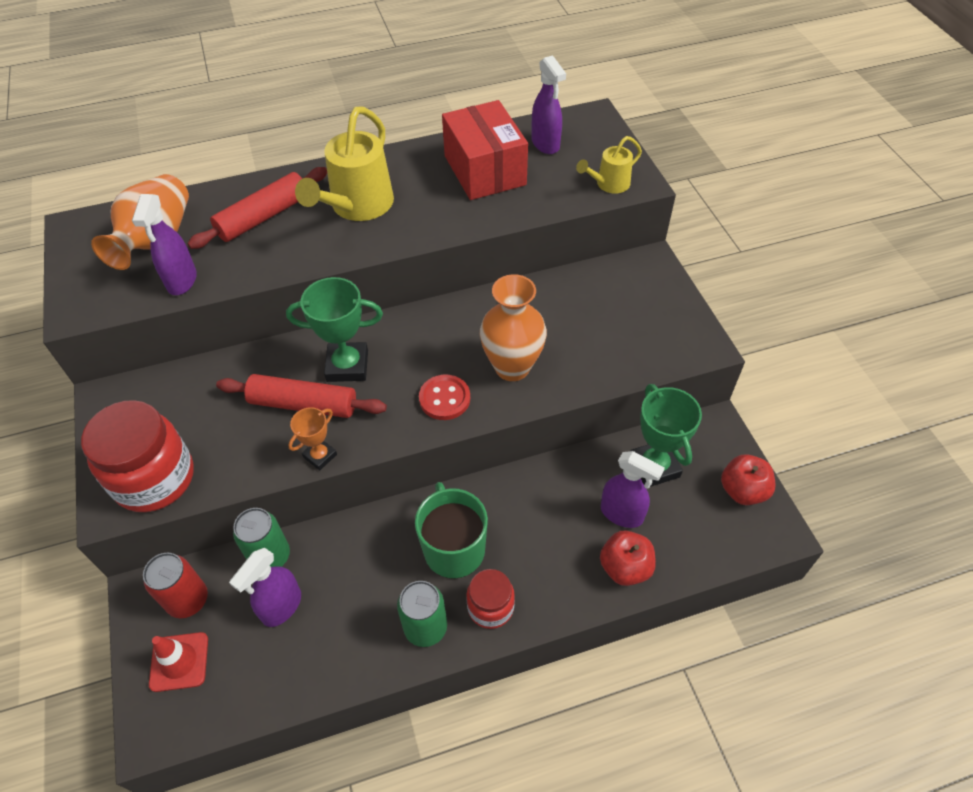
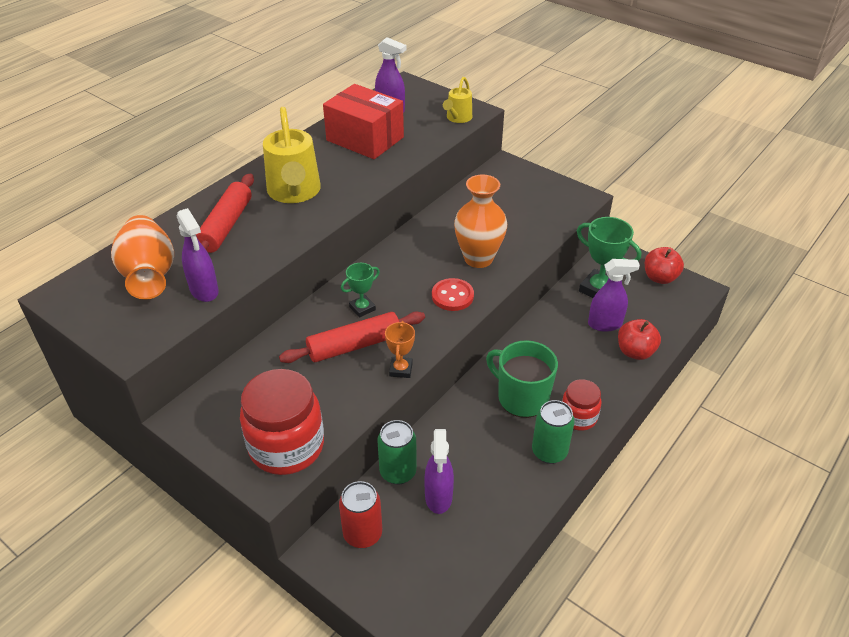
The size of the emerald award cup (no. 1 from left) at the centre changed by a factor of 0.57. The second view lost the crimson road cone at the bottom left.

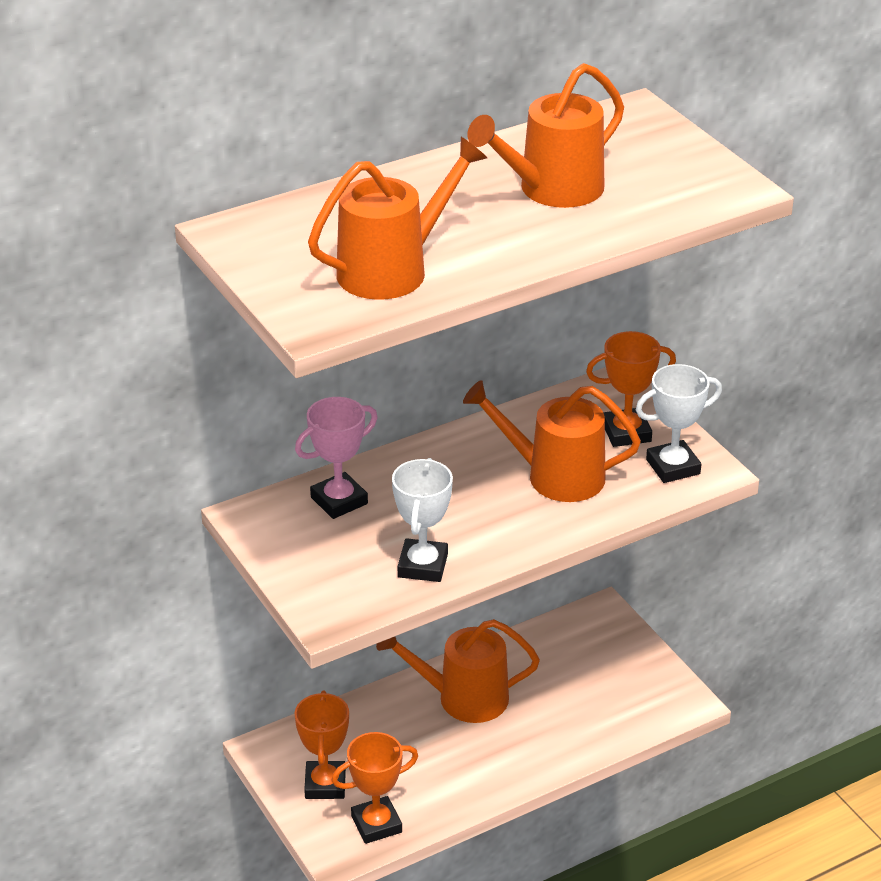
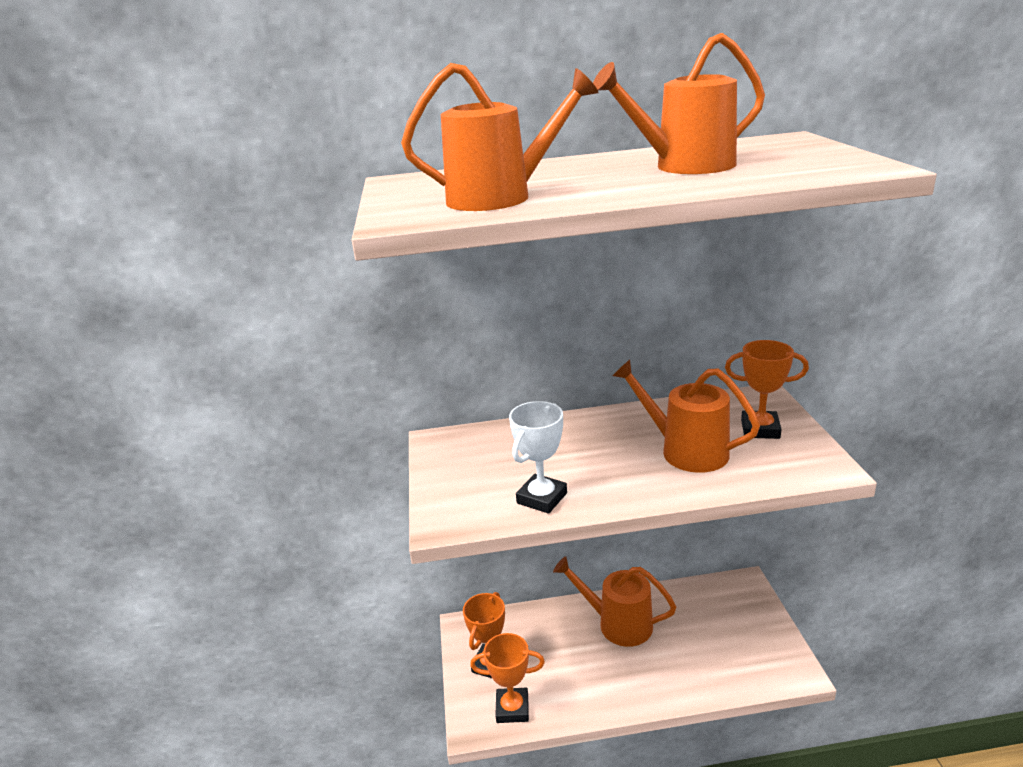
The second view lost the rose-pink award cup at the centre. The second view lost the pure white award cup (no. 2 from left) at the middle right.

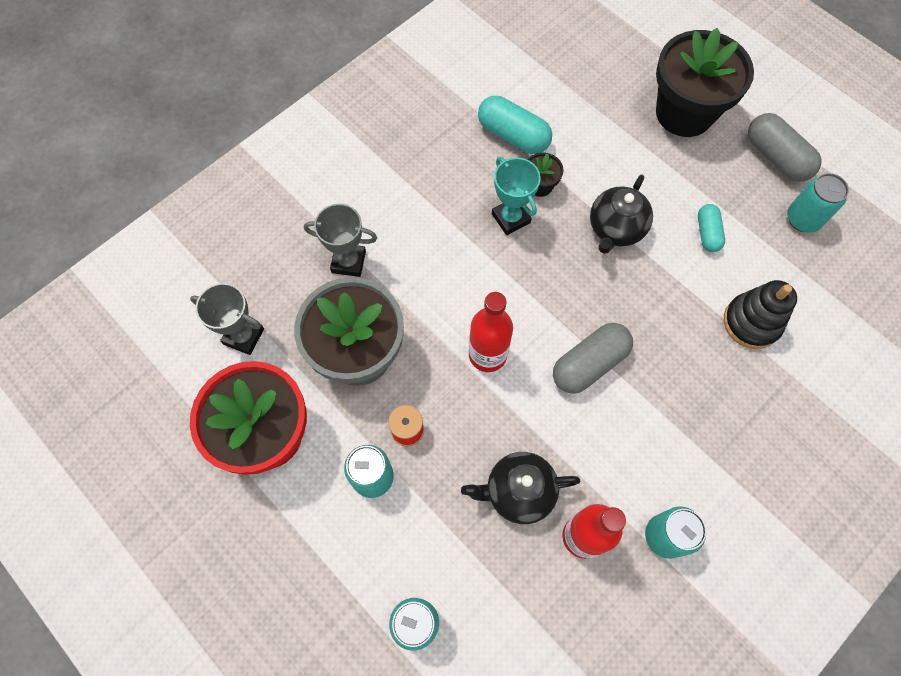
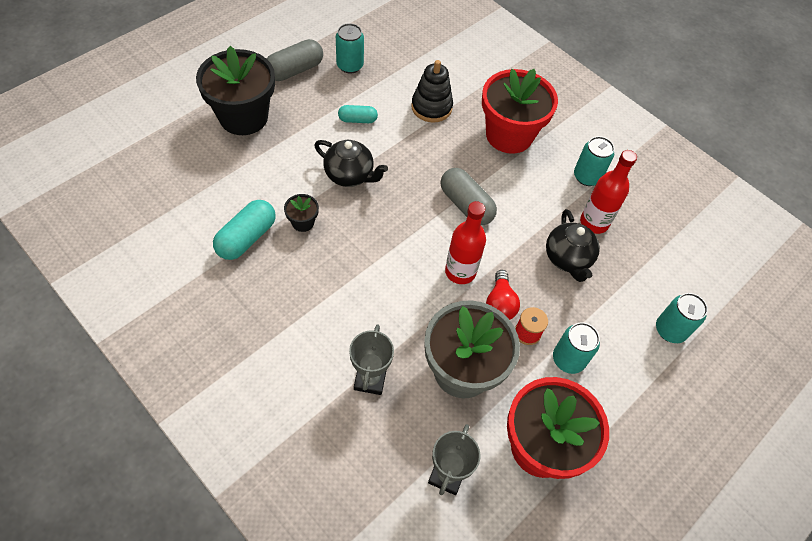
The second view gained the crimson potted plant (no. 1 from left) at the top centre. The second view gained the crimson bulb at the centre. The second view lost the turquoise award cup at the top centre.

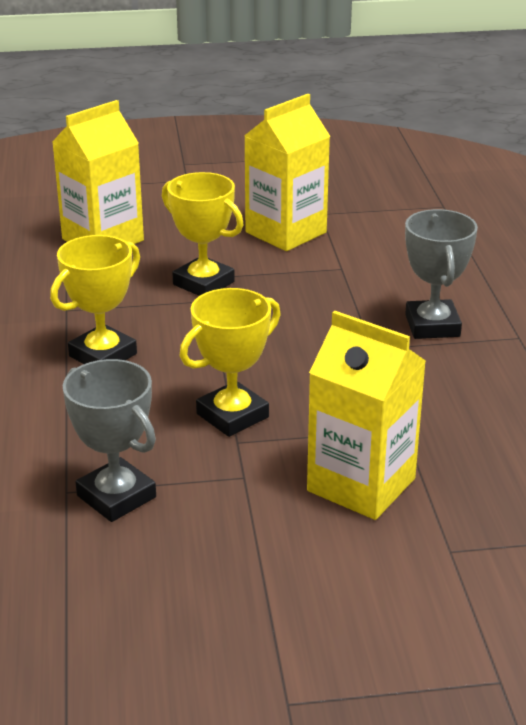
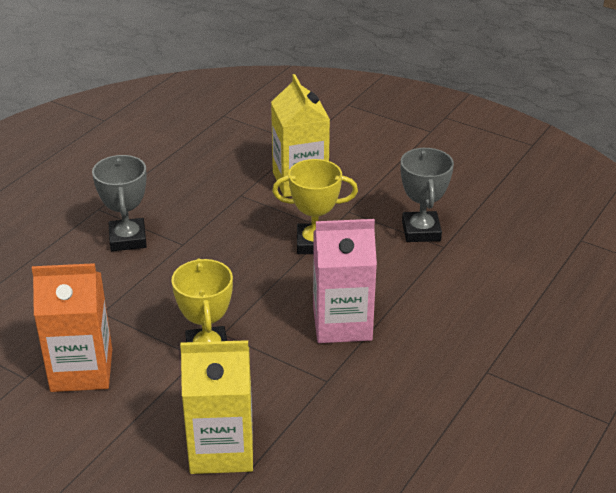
What was the yellow juice carton (no. 2 from left) at the top centre turned into the orange juice carton at the middle left. The ash-grey award cup (no. 2 from left in the first image) at the middle right ended up facing another way, 45 degrees counterclockwise from before. Where the yellow award cup (no. 1 from left) stood at the middle left, the rose-pink juice carton came to stand at the centre.

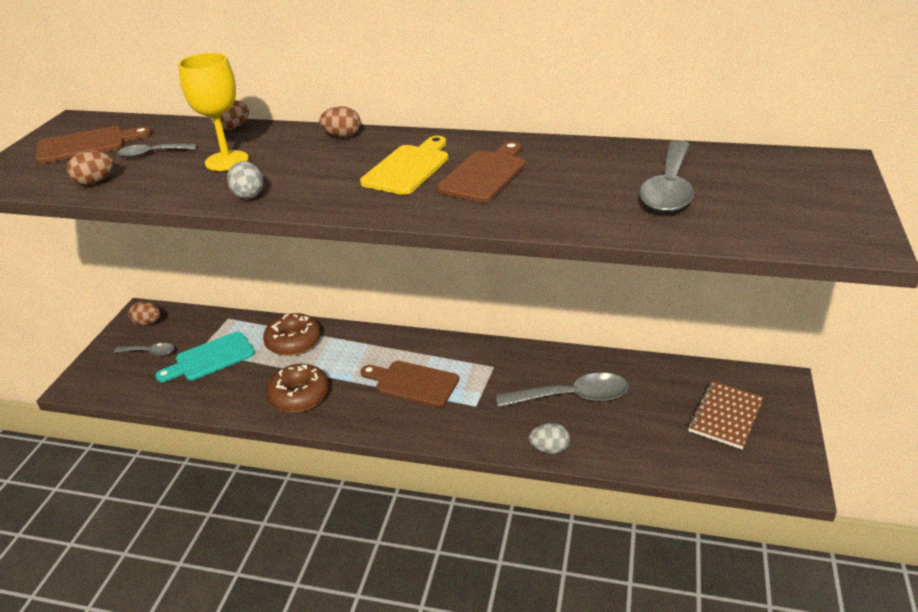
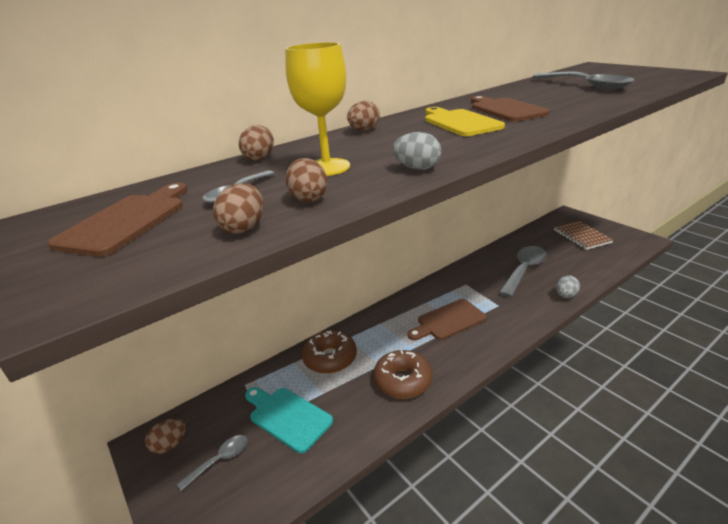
The turquoise chopping board at the middle left ended up facing another way, 120 degrees clockwise from before. The second view gained the dark brown egg shape (no. 4 from left) at the centre.

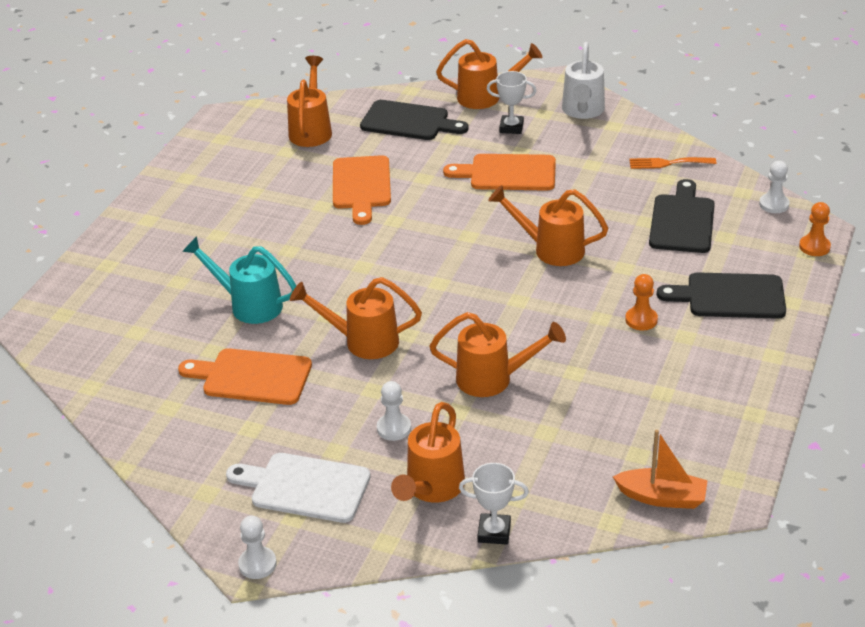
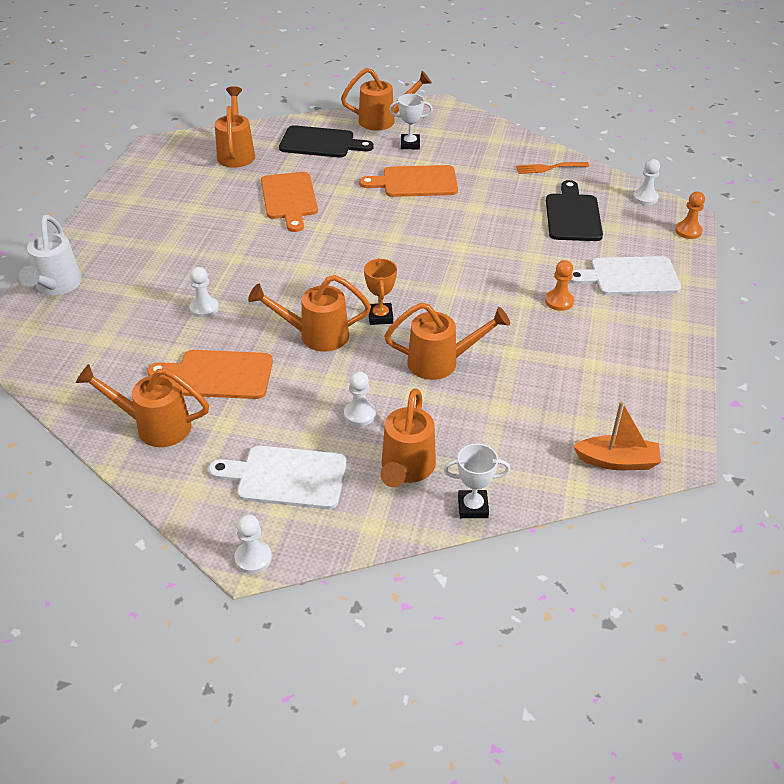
The pure white watering can ended up elsewhere, having gone from the top right to the top left. The orange watering can (no. 6 from left in the first image) ended up elsewhere, having gone from the centre to the middle left. Where the turquoise watering can stood at the middle left, the pure white chess pawn (no. 1 from left) came to stand at the middle left. The second view gained the orange award cup at the centre. What was the jet-black chopping board (no. 3 from left) at the middle right turned into the pure white chopping board (no. 2 from left) at the middle right.

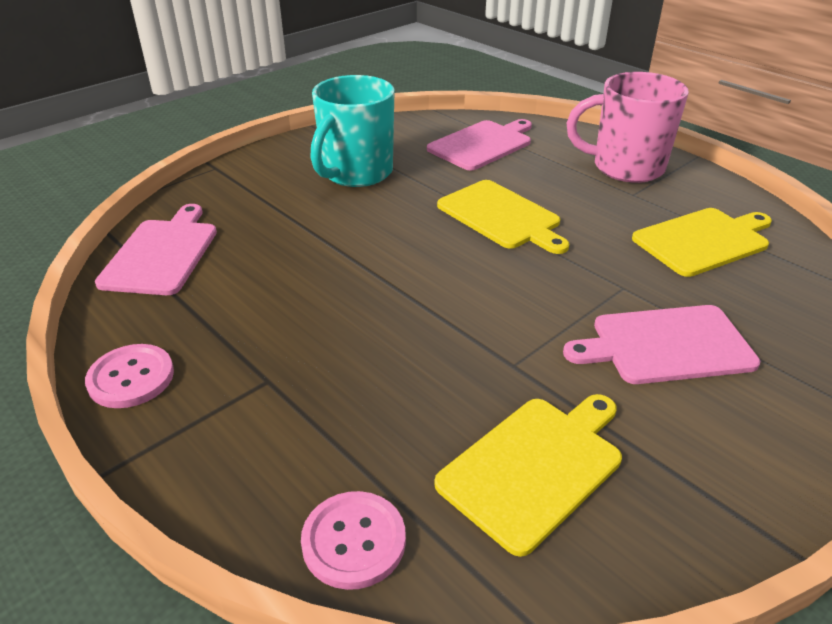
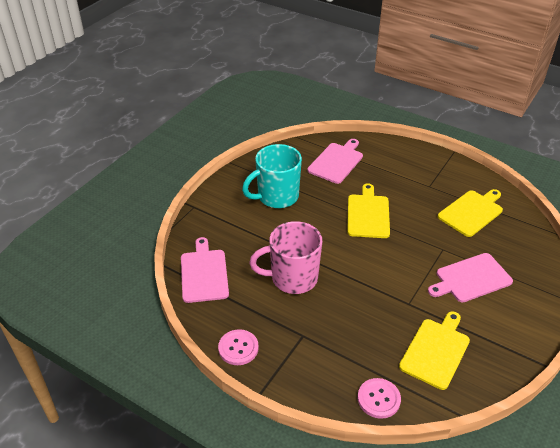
The turquoise coffee mug at the top centre ended up facing another way, 45 degrees clockwise from before. The rose-pink coffee mug ended up elsewhere, having gone from the top right to the centre. The yellow chopping board (no. 1 from left) at the centre ended up facing another way, 120 degrees counterclockwise from before.

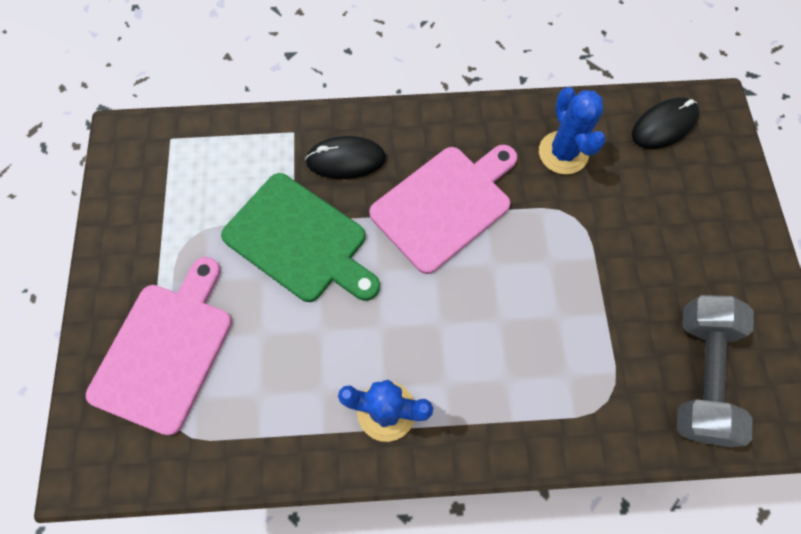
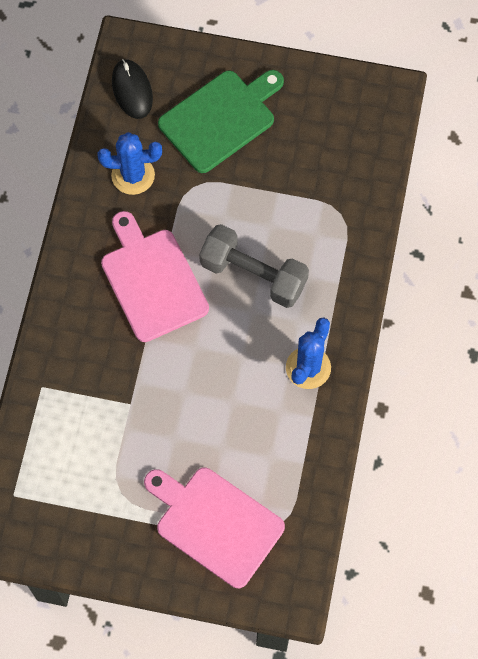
The emerald chopping board ended up elsewhere, having gone from the centre to the top centre. The ash-grey free weight ended up elsewhere, having gone from the bottom right to the centre. The second view lost the jet-black mouse (no. 1 from left) at the top centre.

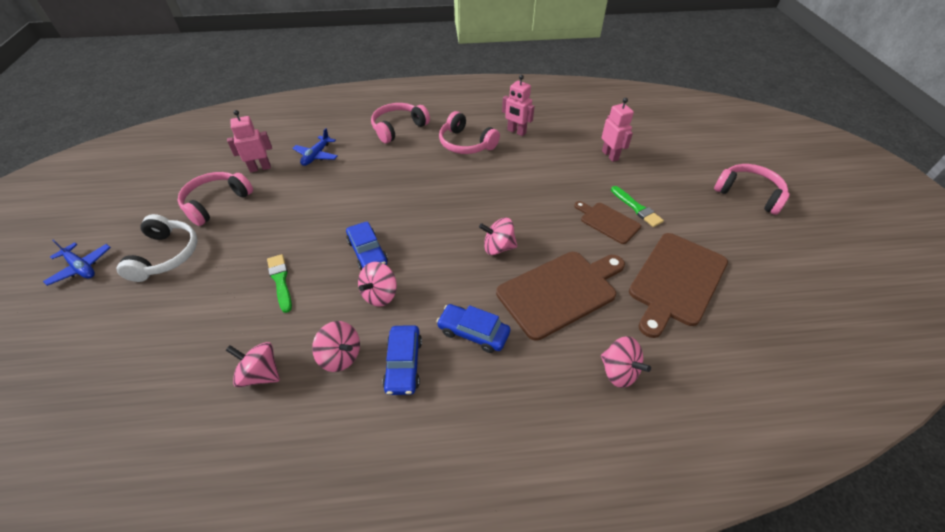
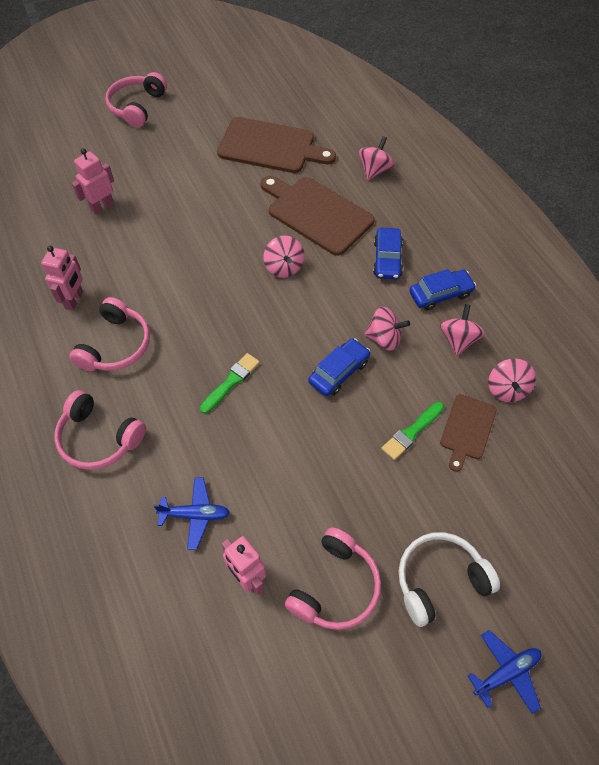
The emerald paint brush (no. 2 from left in the first image) ended up elsewhere, having gone from the middle right to the centre. The rose-pink headphones (no. 1 from left in the first image) at the middle left ended up facing another way, 75 degrees counterclockwise from before. The dark brown chopping board (no. 2 from left in the first image) ended up elsewhere, having gone from the centre to the middle right. The royal blue plane (no. 1 from left in the first image) at the middle left ended up facing another way, 45 degrees clockwise from before.

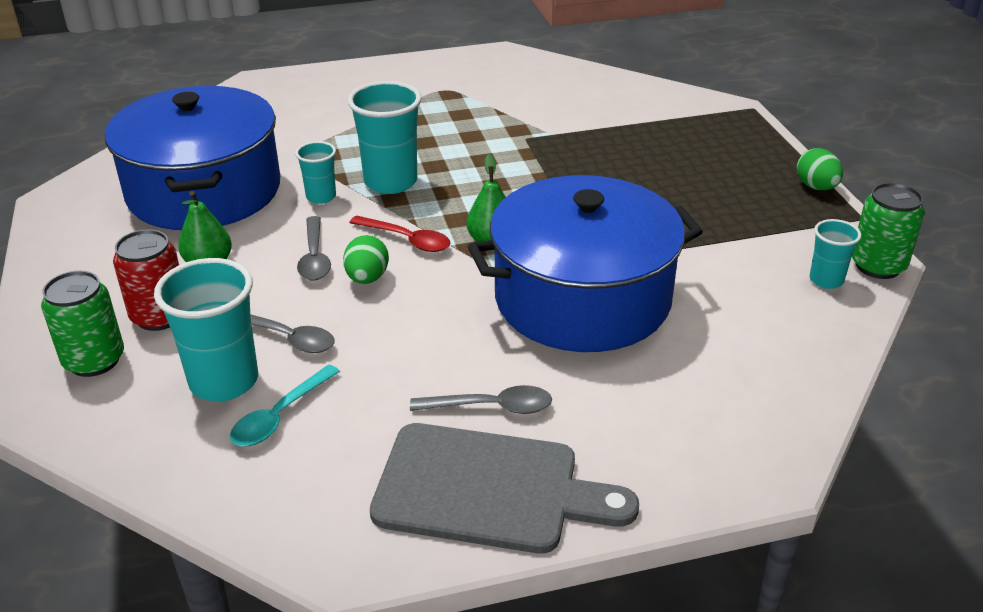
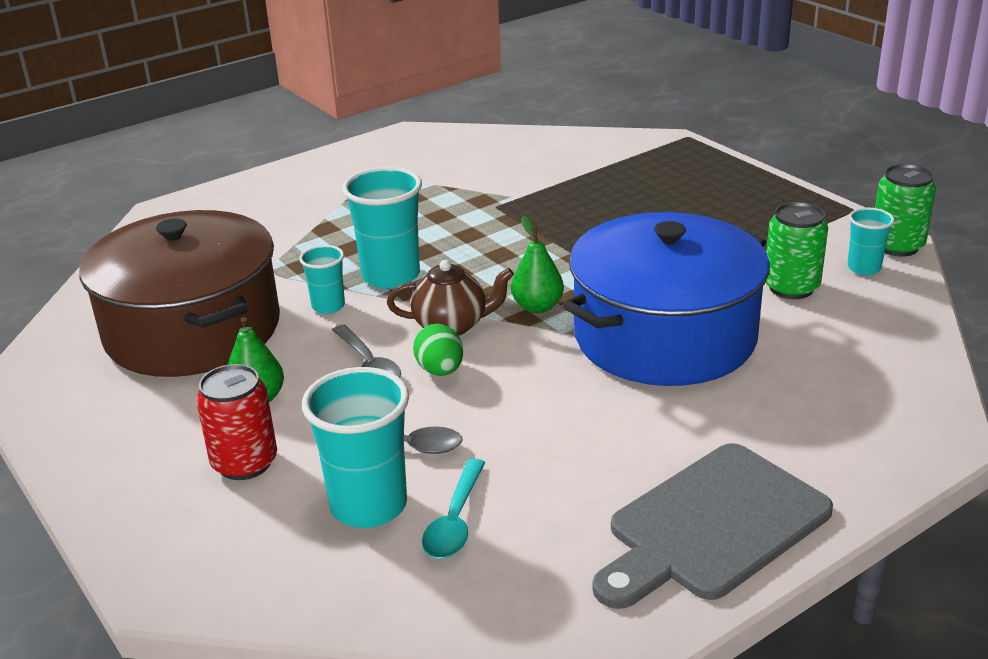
What was the royal blue pot (no. 1 from left) at the top left turned into the dark brown pot at the middle left. Where the crimson teaspoon stood at the centre, the dark brown teapot came to stand at the centre. The ash-grey chopping board at the bottom centre ended up facing another way, 150 degrees clockwise from before. The emerald can (no. 1 from left) ended up elsewhere, having gone from the middle left to the middle right. The second view lost the ash-grey teaspoon (no. 3 from left) at the centre. The second view lost the emerald egg shape (no. 2 from left) at the top right.

